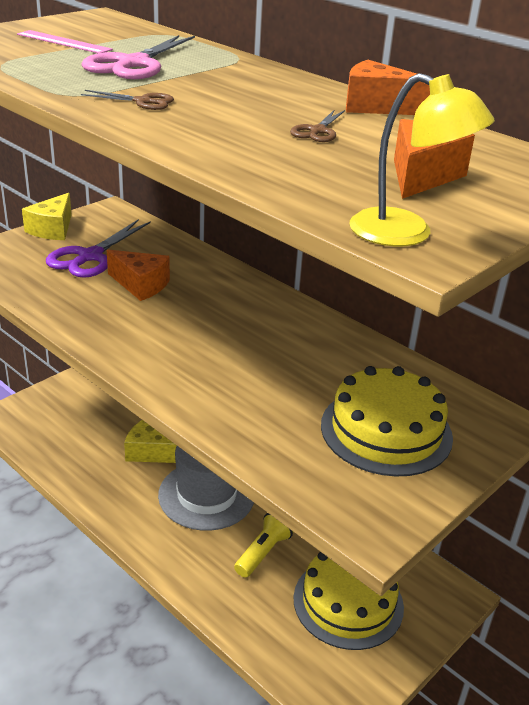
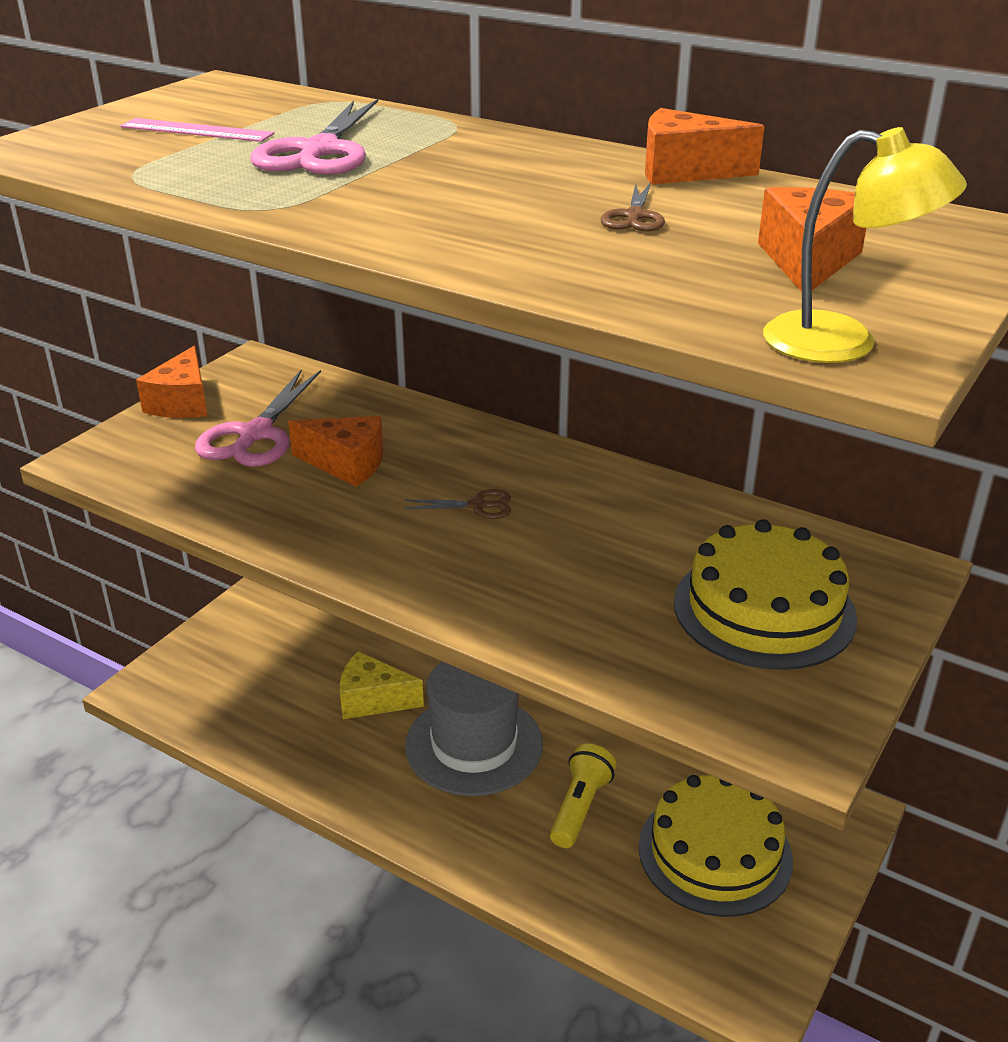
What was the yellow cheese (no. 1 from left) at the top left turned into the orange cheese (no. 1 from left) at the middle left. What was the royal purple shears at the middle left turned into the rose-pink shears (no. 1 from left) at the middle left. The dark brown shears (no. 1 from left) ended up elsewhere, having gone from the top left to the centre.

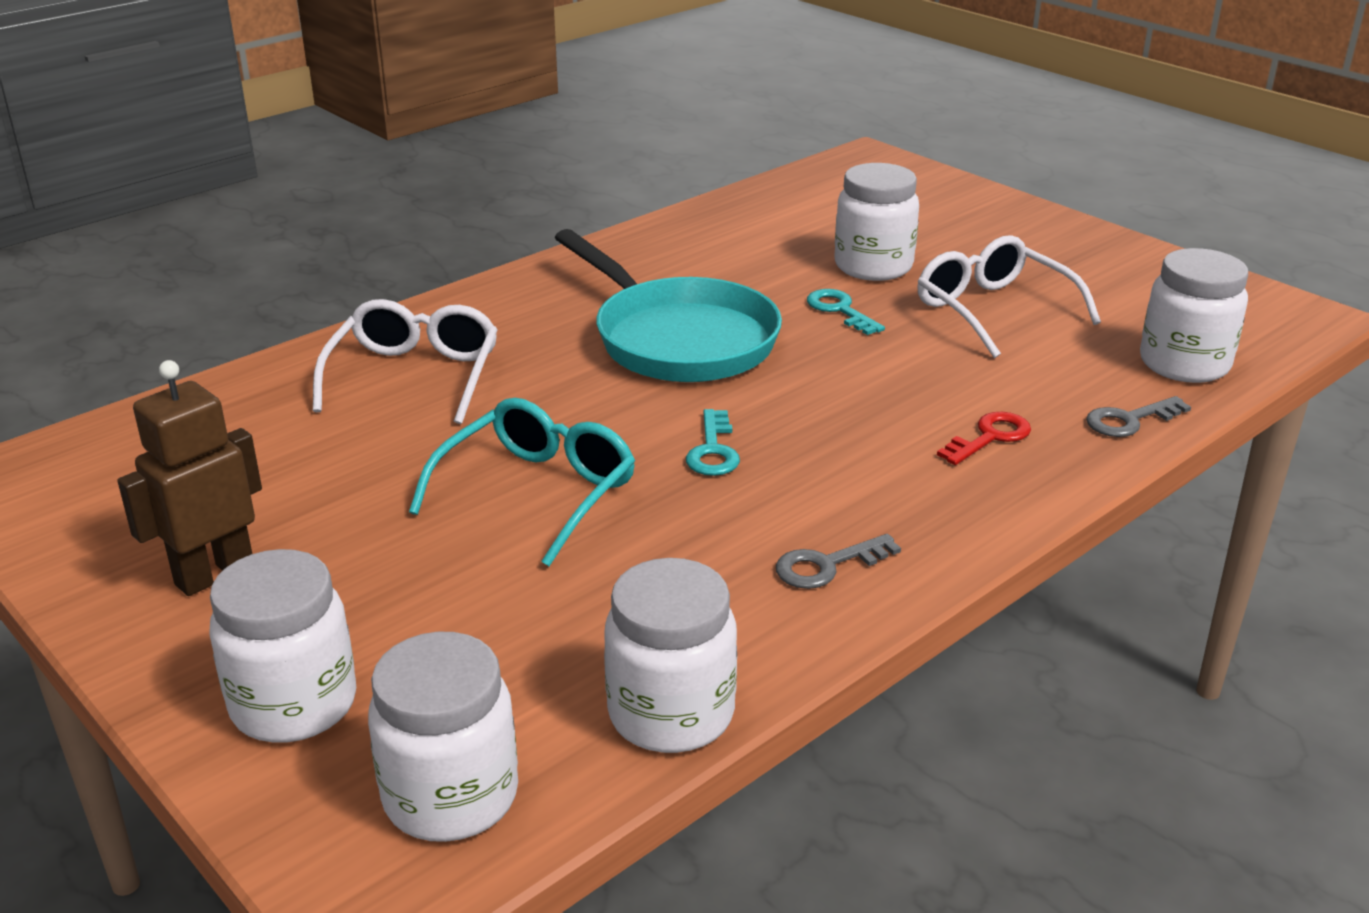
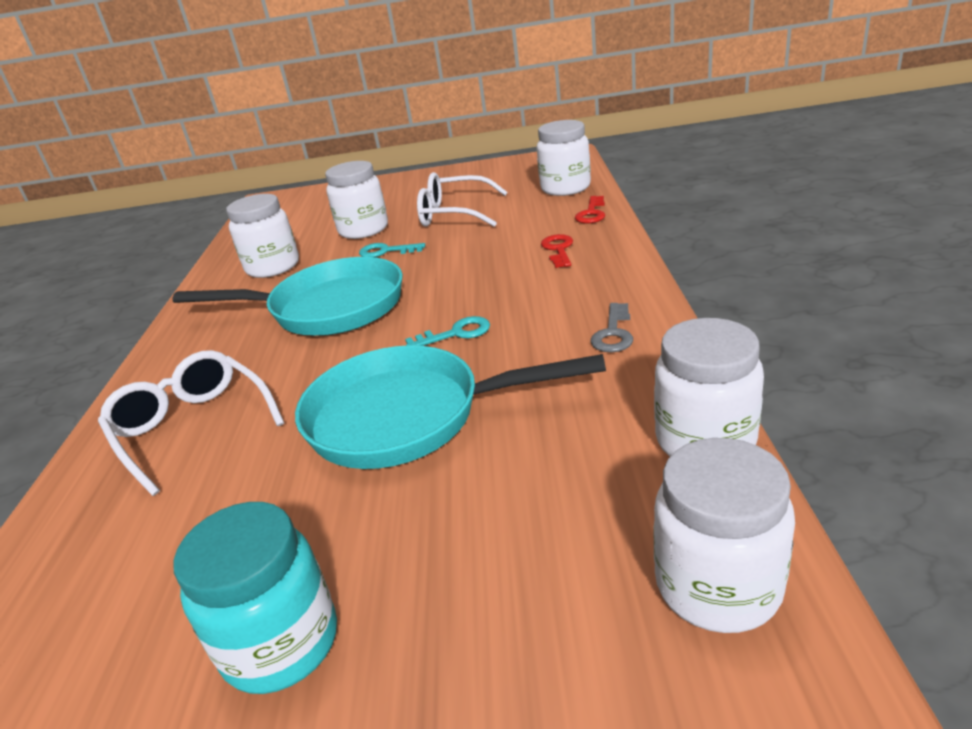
Where the dark brown toy robot stood at the middle left, the turquoise preserve jar came to stand at the bottom left. The pure white preserve jar (no. 1 from left) ended up elsewhere, having gone from the bottom left to the top left. Where the turquoise spectacles stood at the centre, the turquoise skillet (no. 2 from left) came to stand at the centre. The turquoise key (no. 1 from left in the first image) at the centre ended up facing another way, 60 degrees counterclockwise from before. What was the ash-grey key (no. 2 from left) at the middle right turned into the crimson key (no. 2 from left) at the top centre.

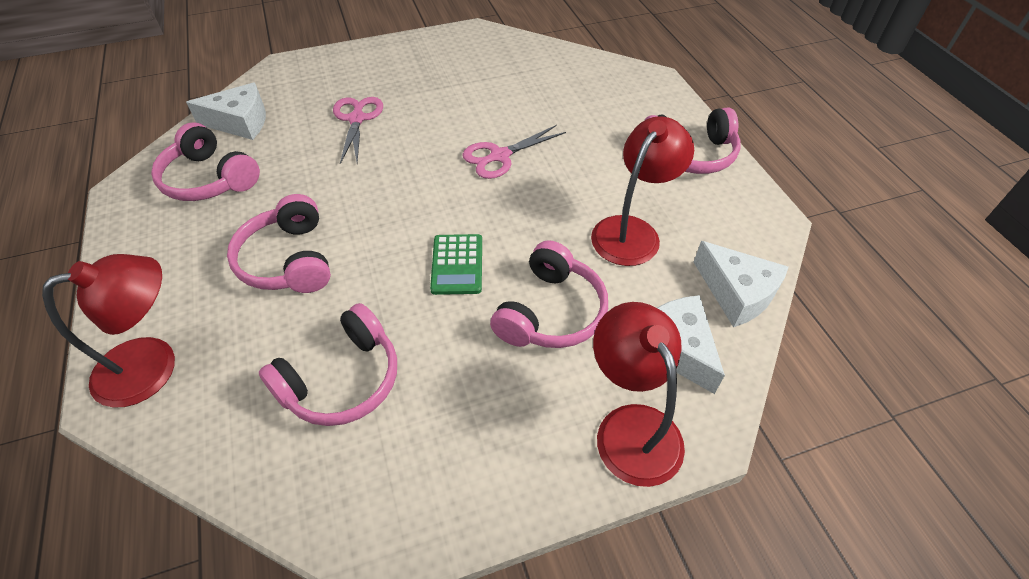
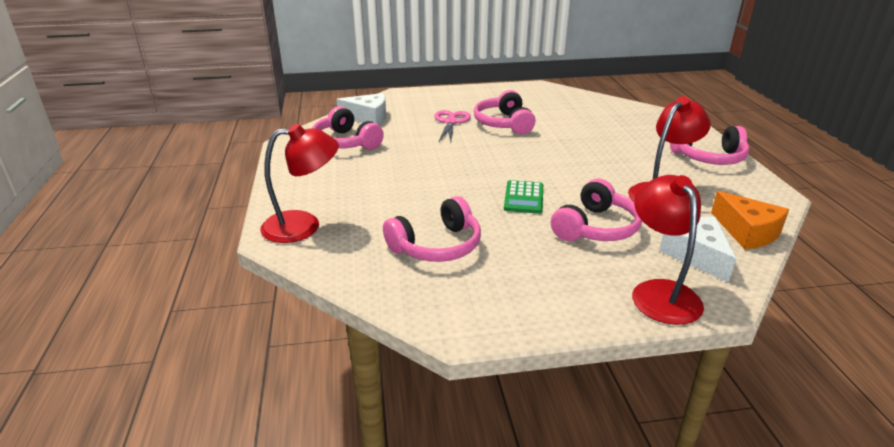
The rose-pink headphones (no. 2 from left in the first image) ended up elsewhere, having gone from the middle left to the top centre. What was the pure white cheese (no. 3 from left) at the middle right turned into the orange cheese at the middle right. The second view lost the rose-pink shears (no. 2 from left) at the top centre.

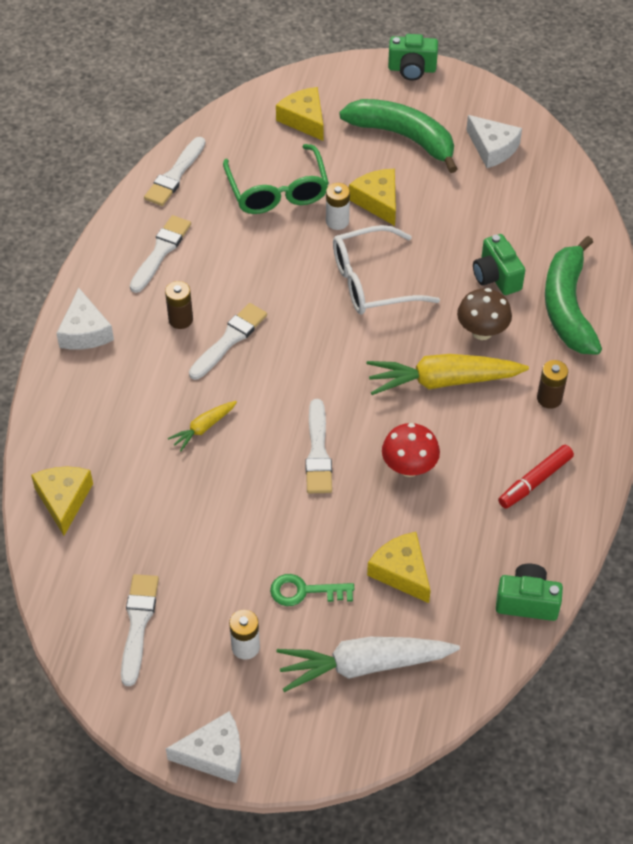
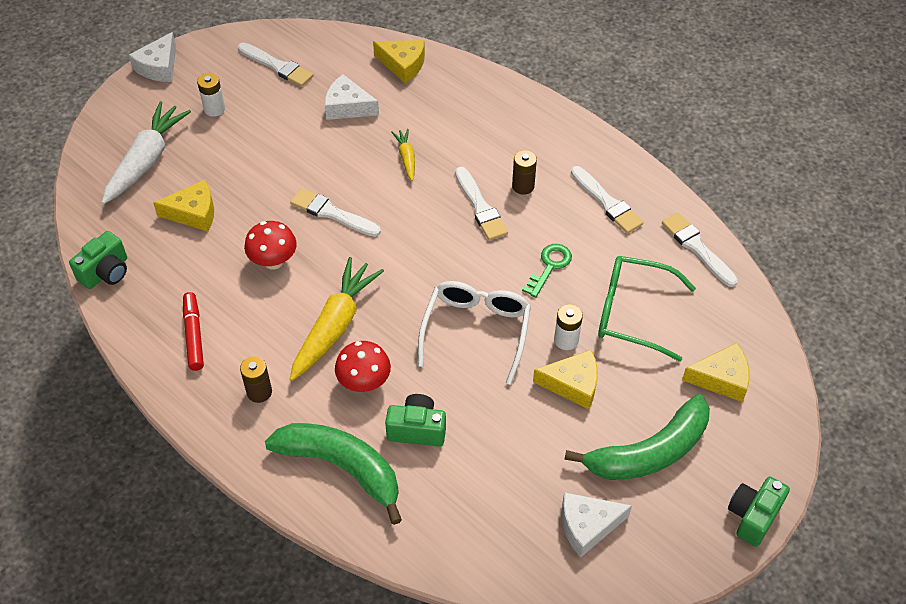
The pure white cheese (no. 1 from left in the first image) ended up elsewhere, having gone from the middle left to the top centre. What was the dark brown fungus at the middle right turned into the crimson fungus (no. 2 from left) at the centre. The emerald key ended up elsewhere, having gone from the bottom centre to the centre.

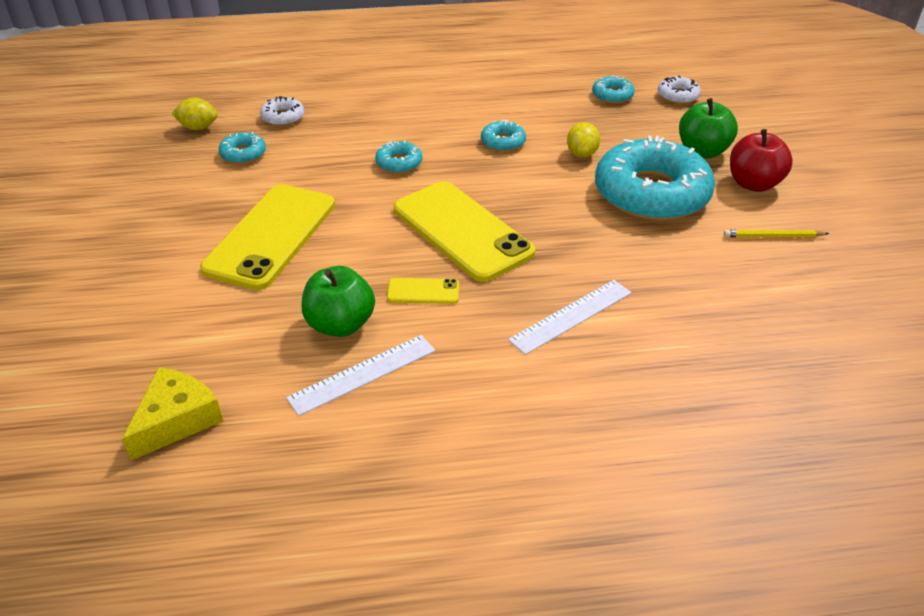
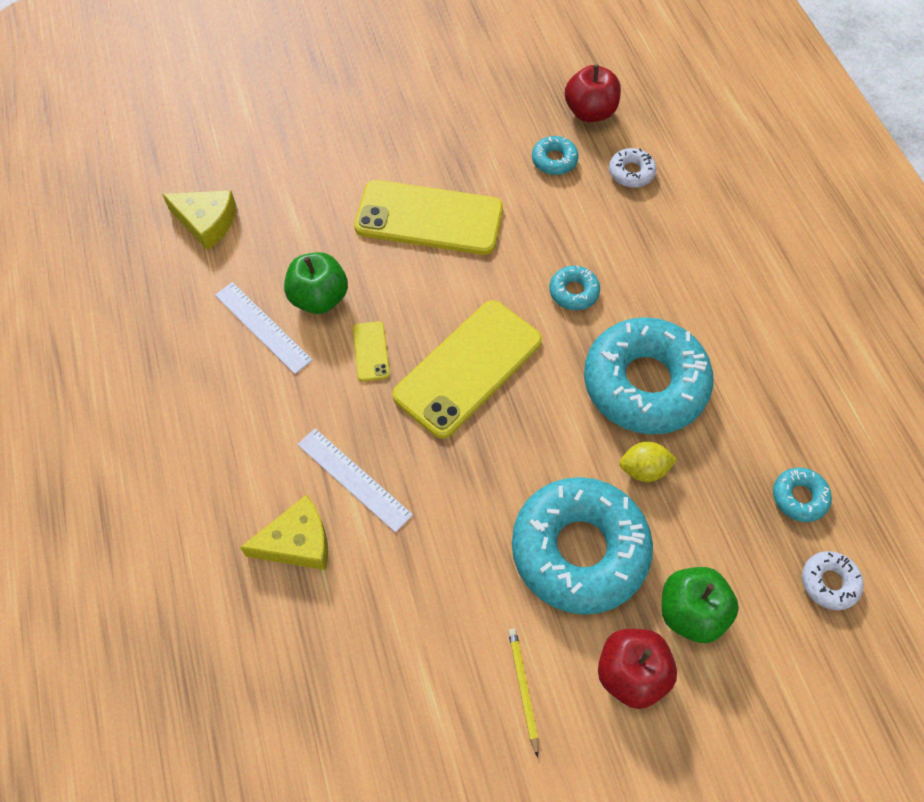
The second view gained the yellow cheese (no. 2 from left) at the middle left. Where the yellow lemon (no. 1 from left) stood at the top left, the crimson toy apple (no. 1 from left) came to stand at the top centre. The size of the turquoise doughnut (no. 3 from left in the first image) at the top centre changed by a factor of 2.37.

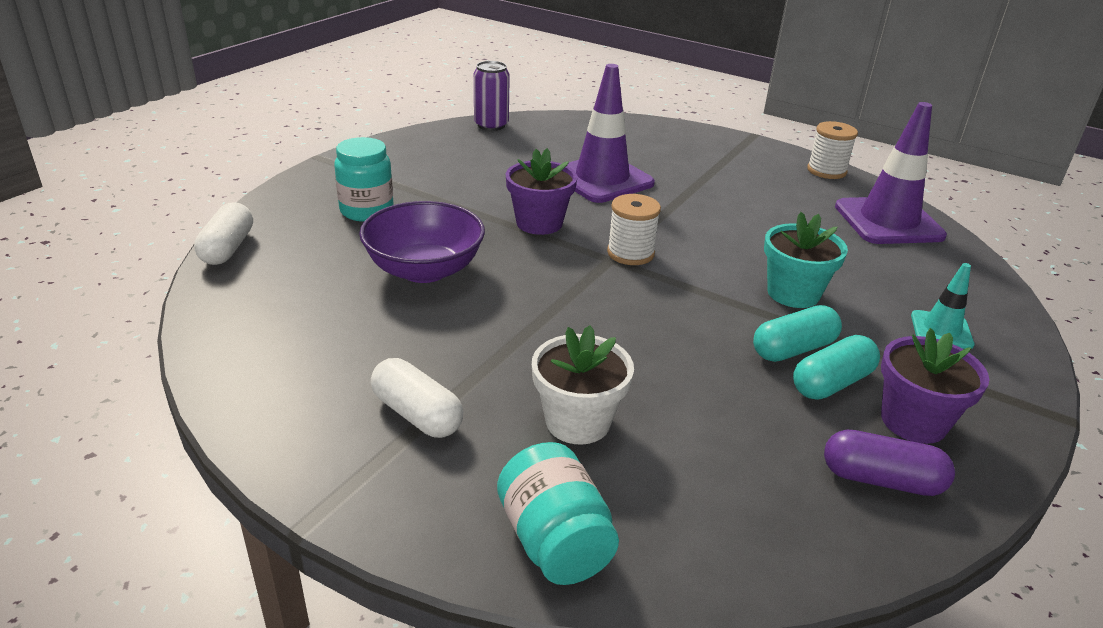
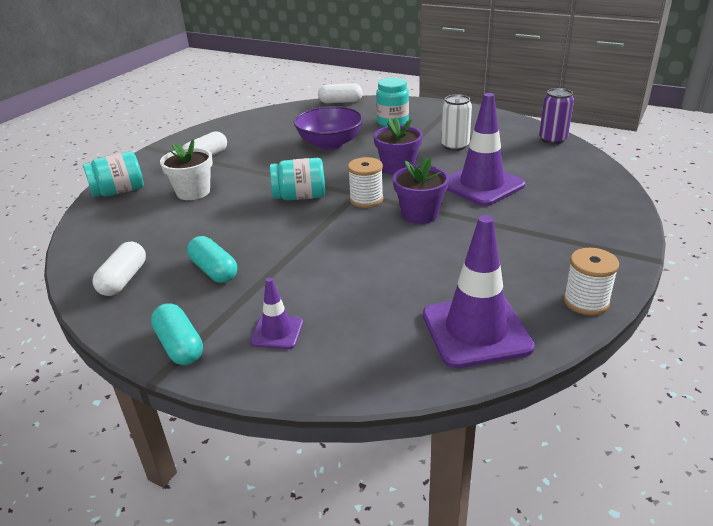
What was the royal purple capsule at the bottom right turned into the pure white capsule (no. 1 from left) at the middle left. The turquoise capsule (no. 1 from left) ended up elsewhere, having gone from the middle right to the middle left. What was the turquoise road cone at the middle right turned into the royal purple road cone (no. 1 from left) at the centre. The second view gained the turquoise preserve jar (no. 2 from left) at the centre. The royal purple potted plant (no. 2 from left) ended up elsewhere, having gone from the middle right to the centre. The second view gained the pure white can at the top centre. The second view lost the turquoise potted plant at the middle right.

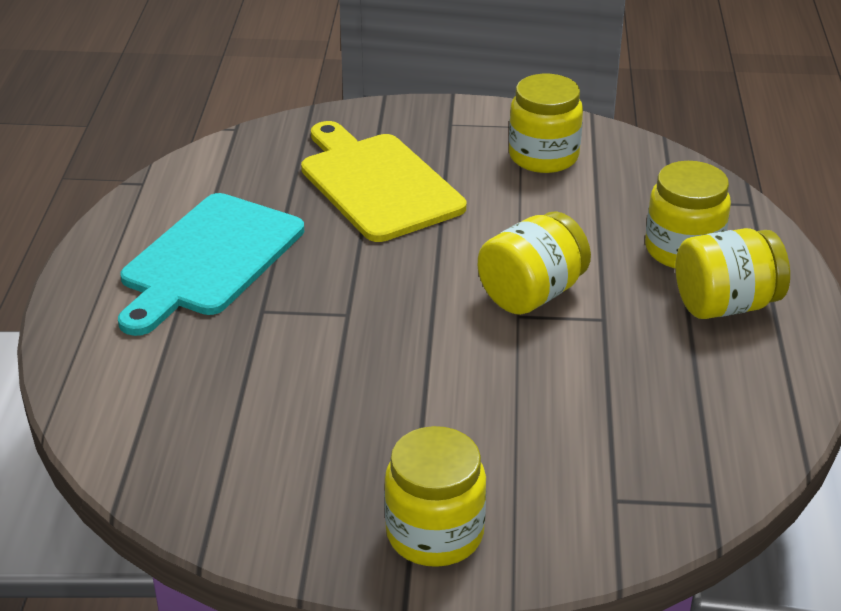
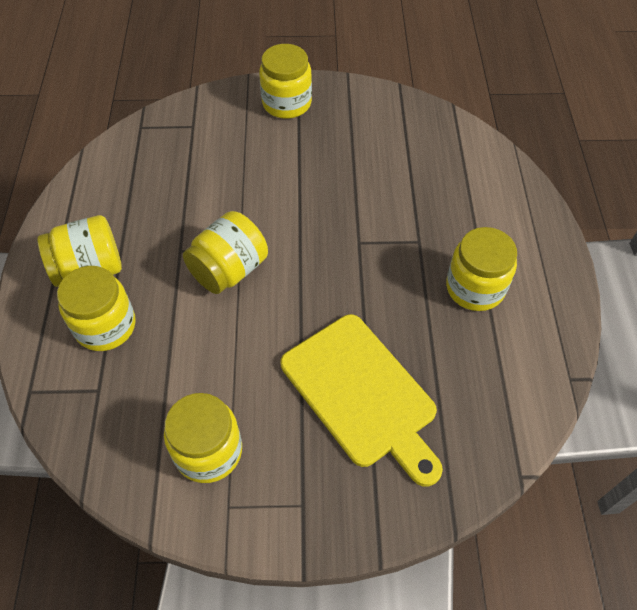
Where the turquoise chopping board stood at the middle left, the yellow preserve jar (no. 6 from left) came to stand at the middle right.

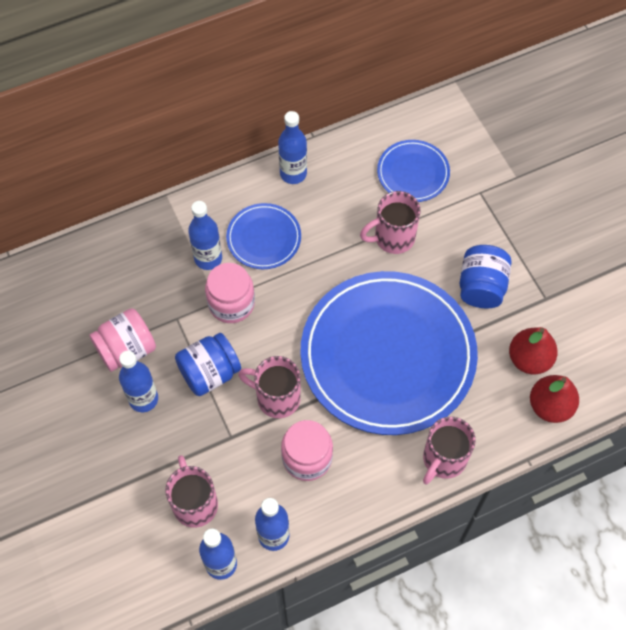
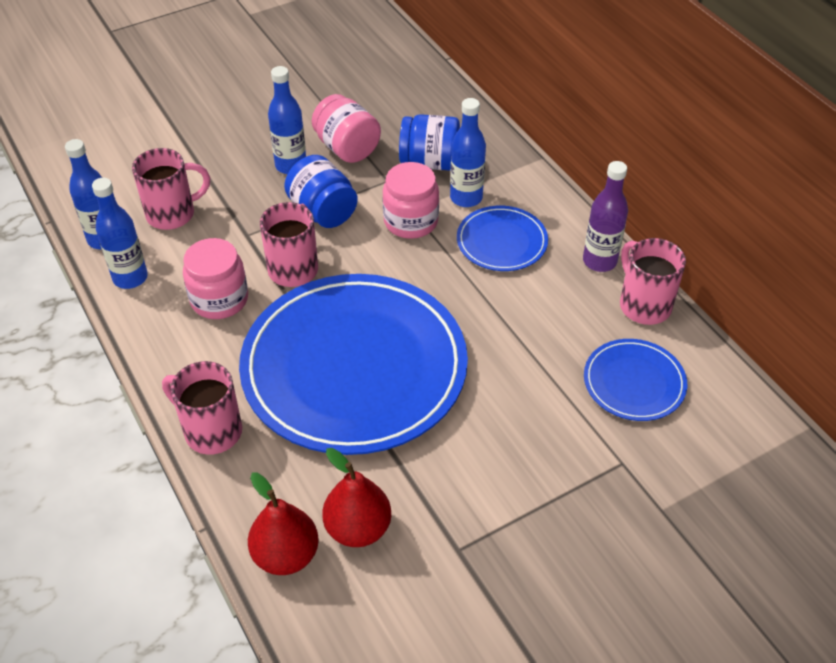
The royal blue preserve jar (no. 2 from left) ended up elsewhere, having gone from the middle right to the top centre. What was the royal blue flask (no. 5 from left) at the top centre turned into the royal purple flask at the top right. The rose-pink coffee mug (no. 3 from left in the first image) ended up elsewhere, having gone from the centre to the middle right.

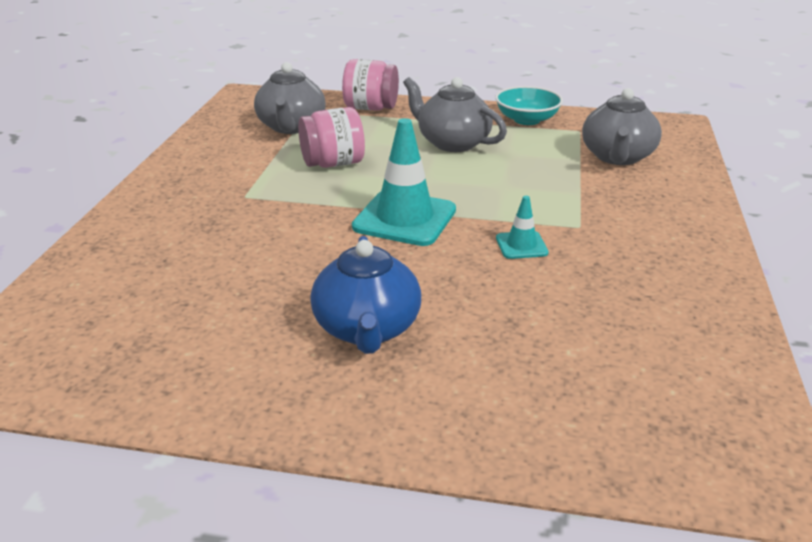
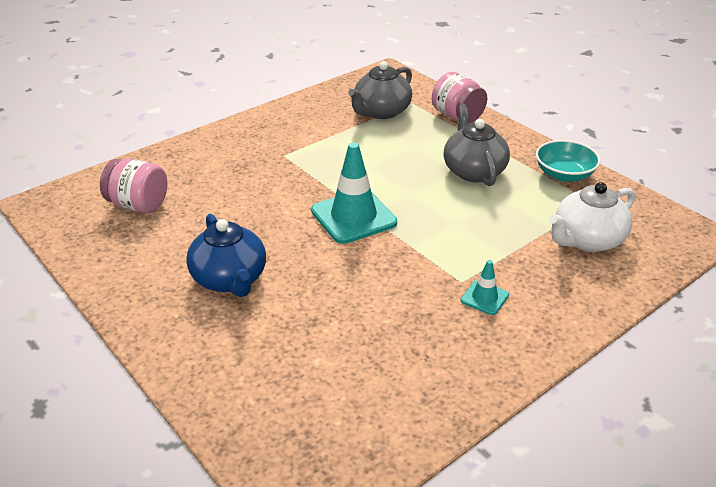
The rose-pink preserve jar (no. 1 from left) ended up elsewhere, having gone from the top centre to the middle left. The royal blue teapot at the centre ended up facing another way, 60 degrees counterclockwise from before. The turquoise road cone (no. 2 from left) ended up elsewhere, having gone from the centre to the middle right. What was the ash-grey teapot (no. 3 from left) at the top right turned into the pure white teapot at the middle right.

